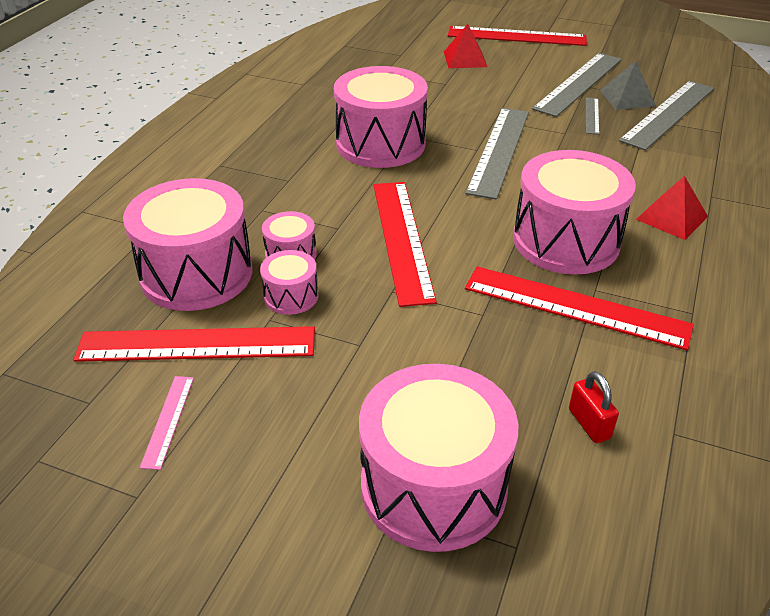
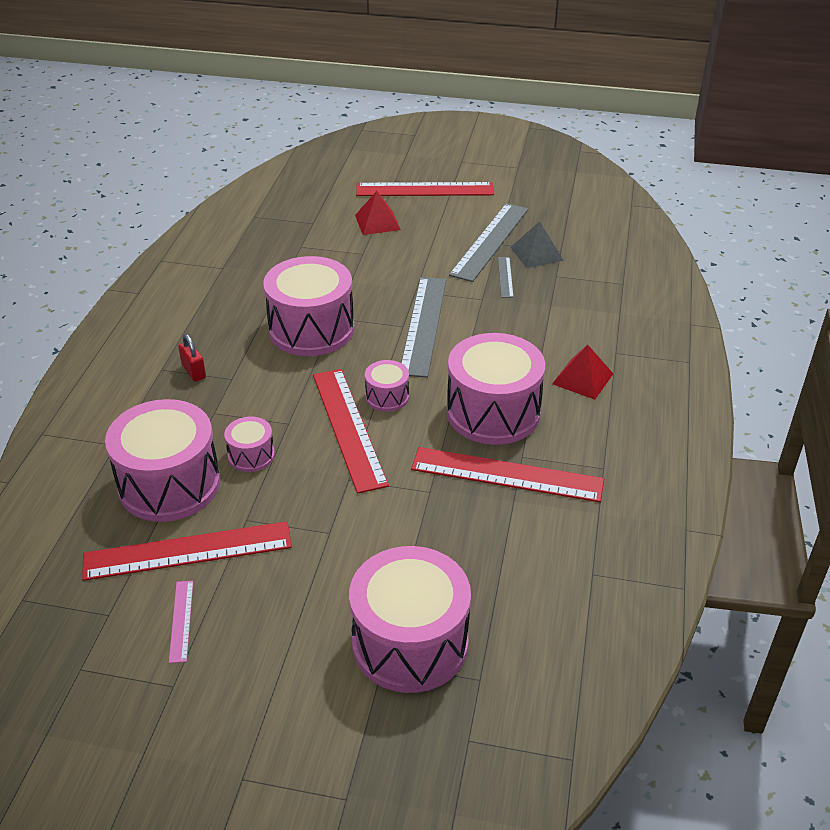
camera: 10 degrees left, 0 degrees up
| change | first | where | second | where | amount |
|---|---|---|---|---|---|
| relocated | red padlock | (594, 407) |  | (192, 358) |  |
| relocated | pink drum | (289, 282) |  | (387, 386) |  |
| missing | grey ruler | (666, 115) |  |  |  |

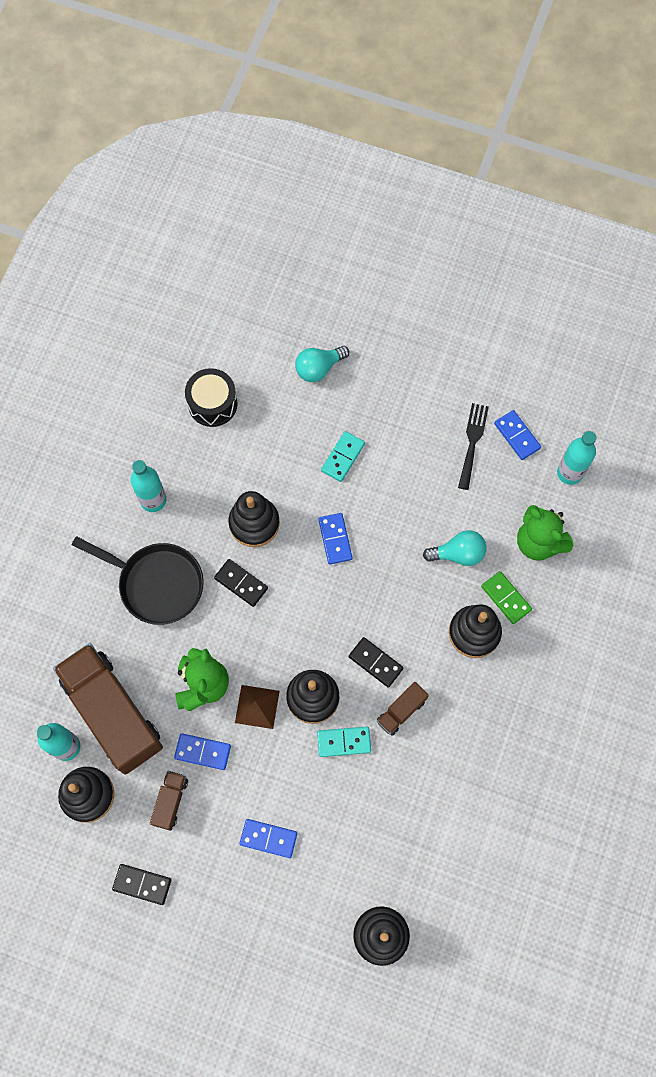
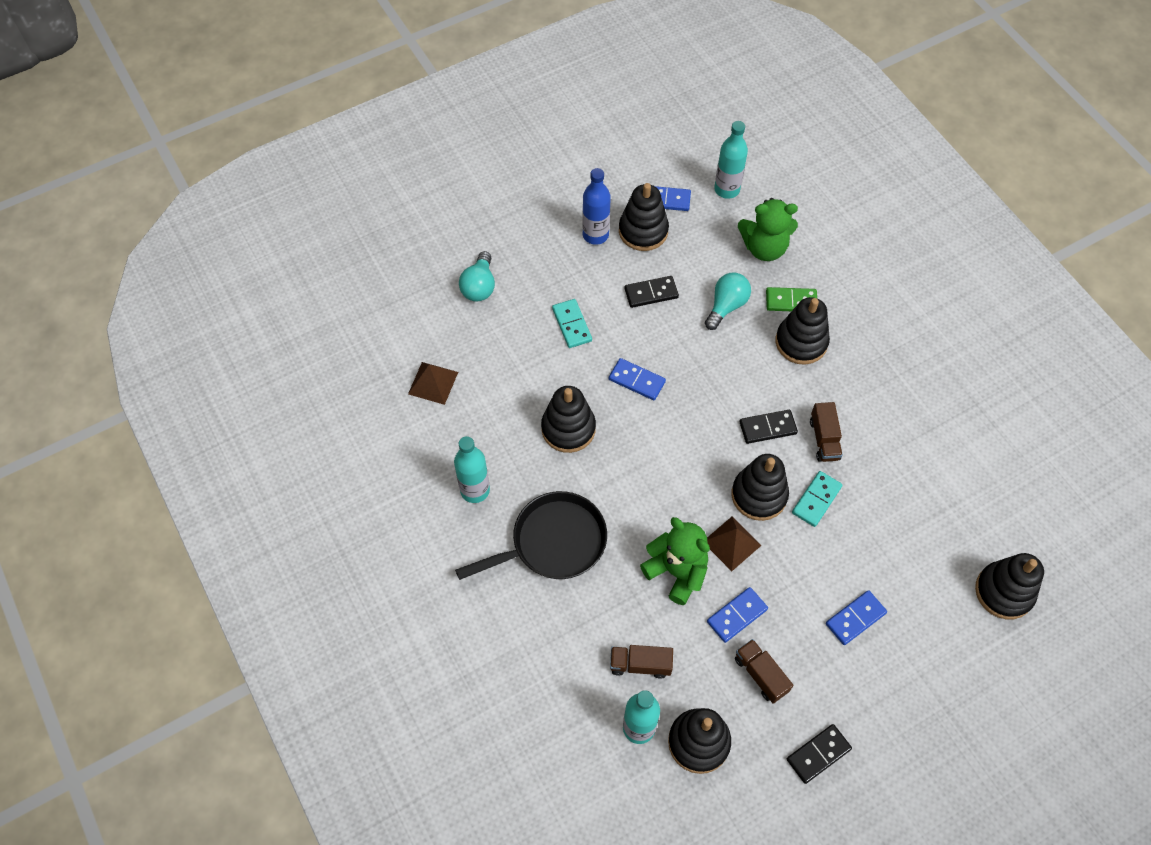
camera: 50 degrees left, 10 degrees down
| change | first | where | second | where | amount |
|---|---|---|---|---|---|
| exchanged | black drum | (211, 397) | brown pyramid | (433, 383) |  |
| appeared |  |  | blue bottle | (596, 206) |  |
| size | brown truck | (108, 709) |  | (641, 662) | x0.43 |
| exchanged | black fork | (473, 446) | black stacking toy | (644, 217) |  |
| relocated | black domino | (241, 583) |  | (651, 292) |  |

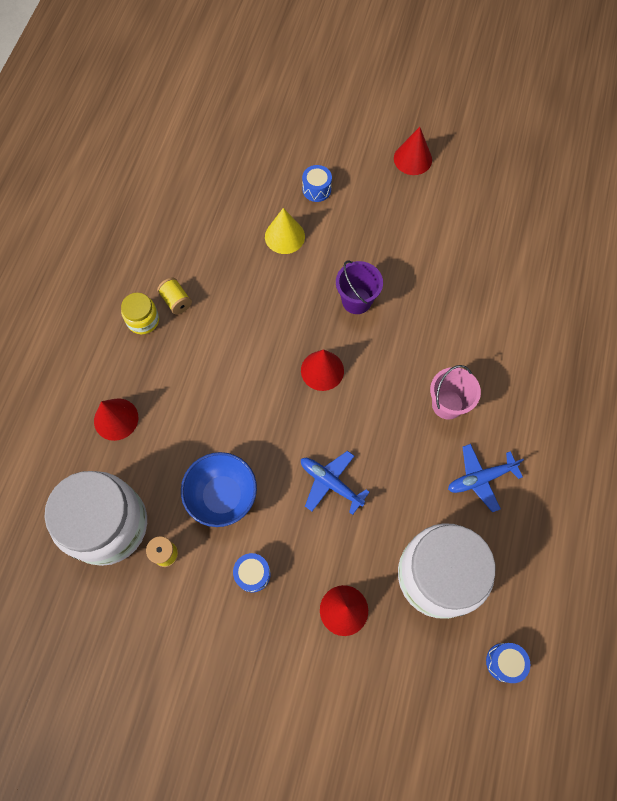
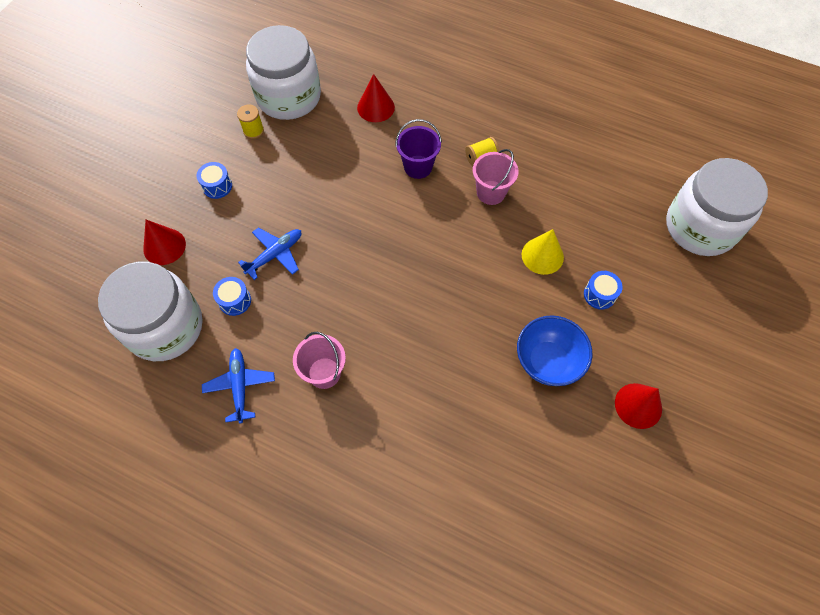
camera: 100 degrees right, 5 degrees down
| change | first | where | second | where | amount |
|---|---|---|---|---|---|
| relocated | blue drum | (508, 663) |  | (232, 296) |  |
| relocated | purple bucket | (359, 287) |  | (418, 149) |  |
| appeared |  |  | pink bucket | (496, 177) |  |
| relocated | blue bowl | (219, 489) |  | (554, 350) |  |
| appeared |  |  | white jar | (717, 207) |  |
| missing | yellow jar | (140, 313) |  |  |  |
| missing | red cone | (322, 370) |  |  |  |

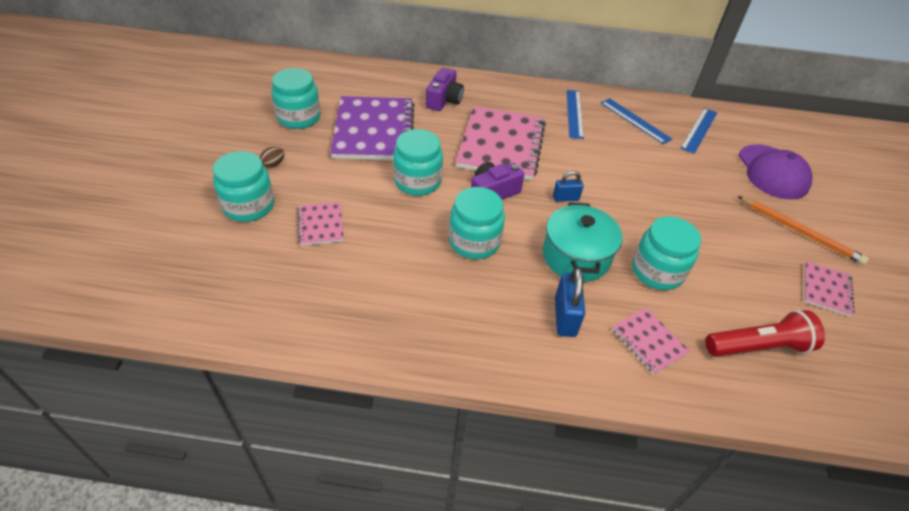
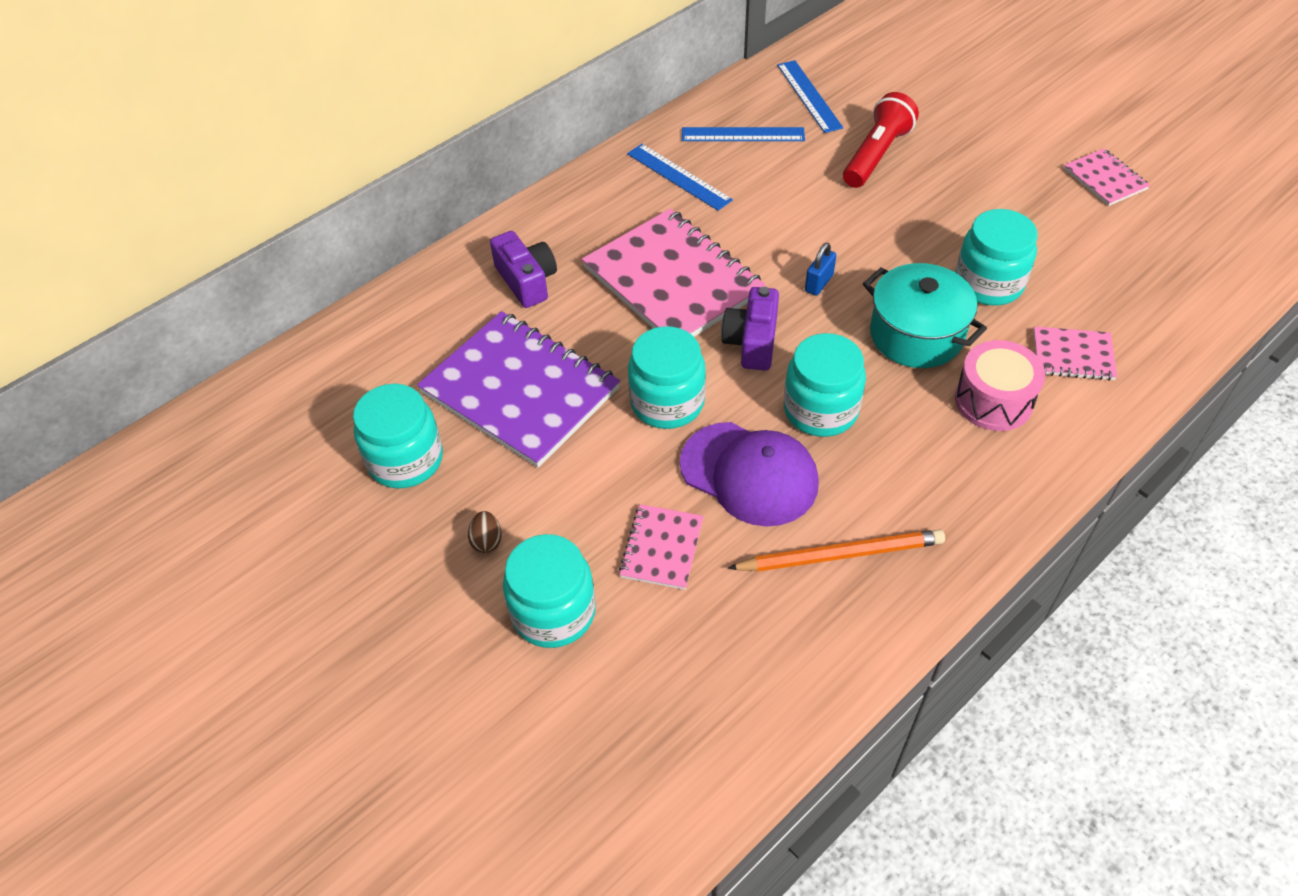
camera: 45 degrees left, 5 degrees up
| change | first | where | second | where | amount |
|---|---|---|---|---|---|
| spun | pink notebook | (320, 224) |  | (661, 547) | 75 degrees clockwise |
| relocated | purple cap | (775, 171) |  | (749, 474) |  |
| relocated | orange pencil | (803, 230) |  | (836, 550) |  |
| relocated | red flashlight | (765, 333) |  | (881, 140) |  |
| exchanged | blue padlock | (570, 302) | pink drum | (1000, 385) |  |

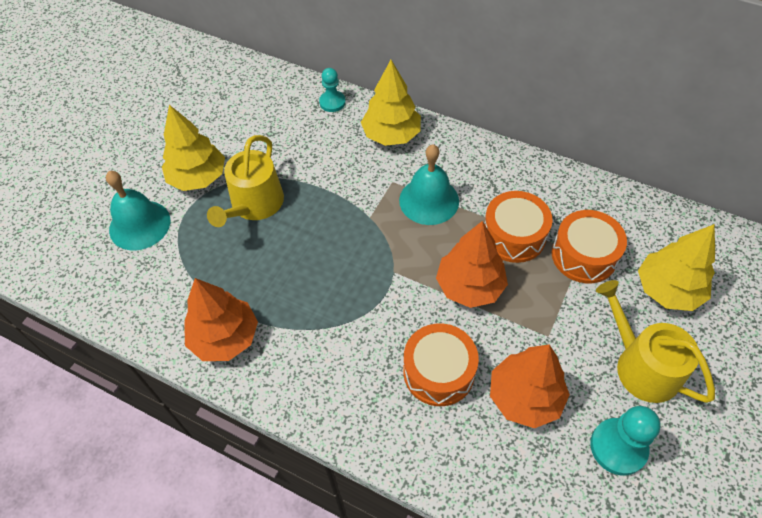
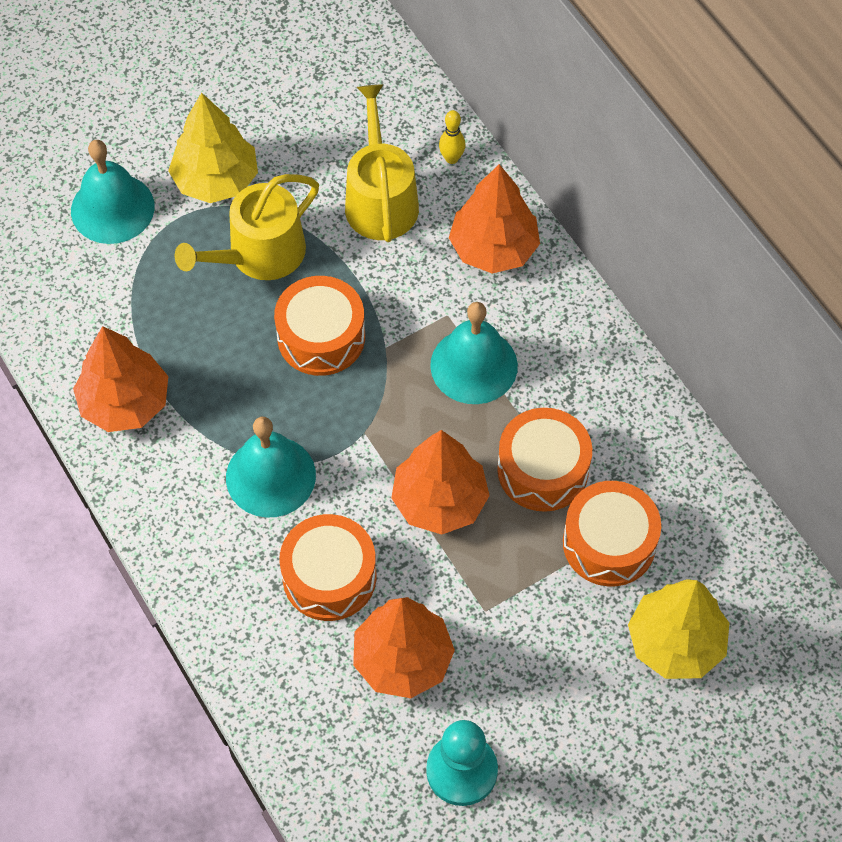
camera: 30 degrees right, 5 degrees up
| change | first | where | second | where | amount |
|---|---|---|---|---|---|
| appeared |  |  | turquoise bell | (271, 467) |  |
| appeared |  |  | orange drum | (319, 326) |  |
| relocated | yellow watering can | (655, 341) |  | (382, 163) |  |
| exchanged | turquoise pawn | (332, 90) | yellow bowling pin | (452, 137) |  |
| colour | yellow tree | (391, 103) | orange tree | (494, 219) |  |

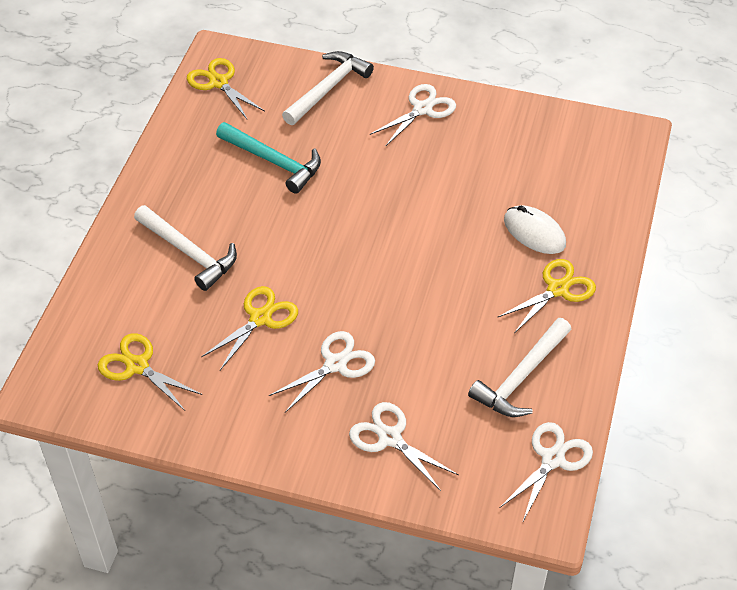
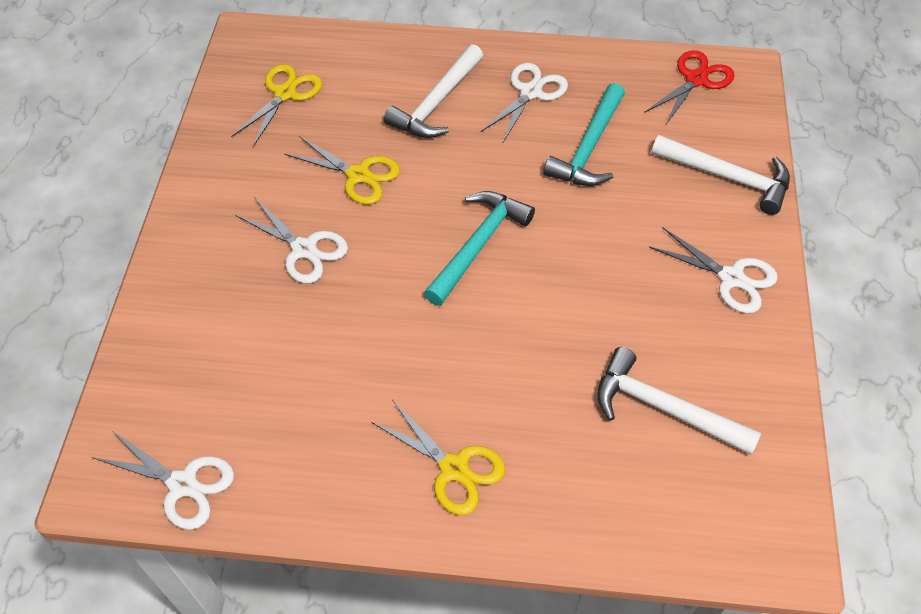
camera: 80 degrees right, 5 degrees up
| change | first | where | second | where | amount |
|---|---|---|---|---|---|
| appeared |  |  | turquoise hammer | (479, 248) |  |
| relocated | white scissors | (403, 446) |  | (524, 103) |  |
| relocated | white hammer | (520, 367) |  | (679, 401) |  |
| colour | yellow scissors | (225, 89) | red scissors | (689, 88) |  |
| missing | white mouse | (535, 229) |  |  |  |

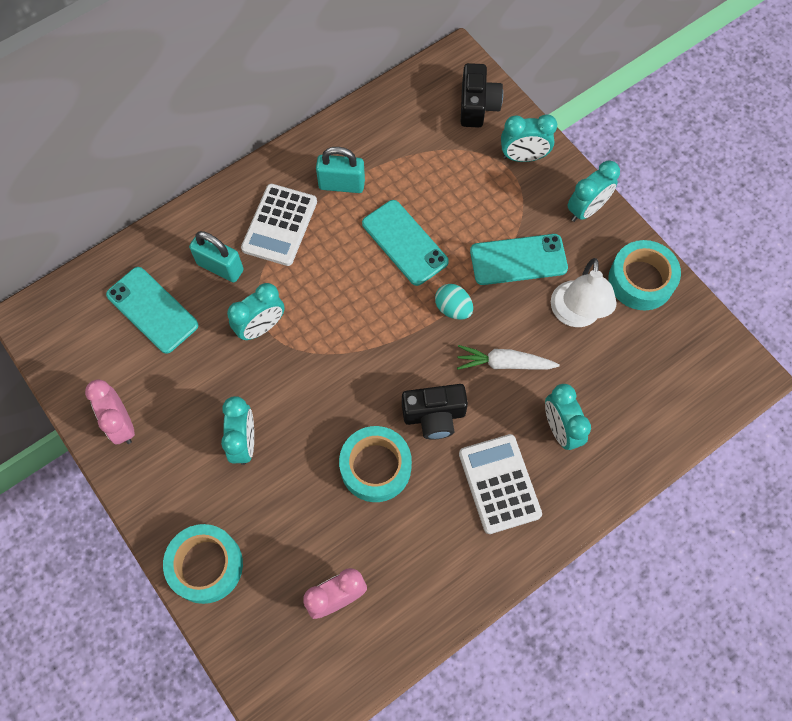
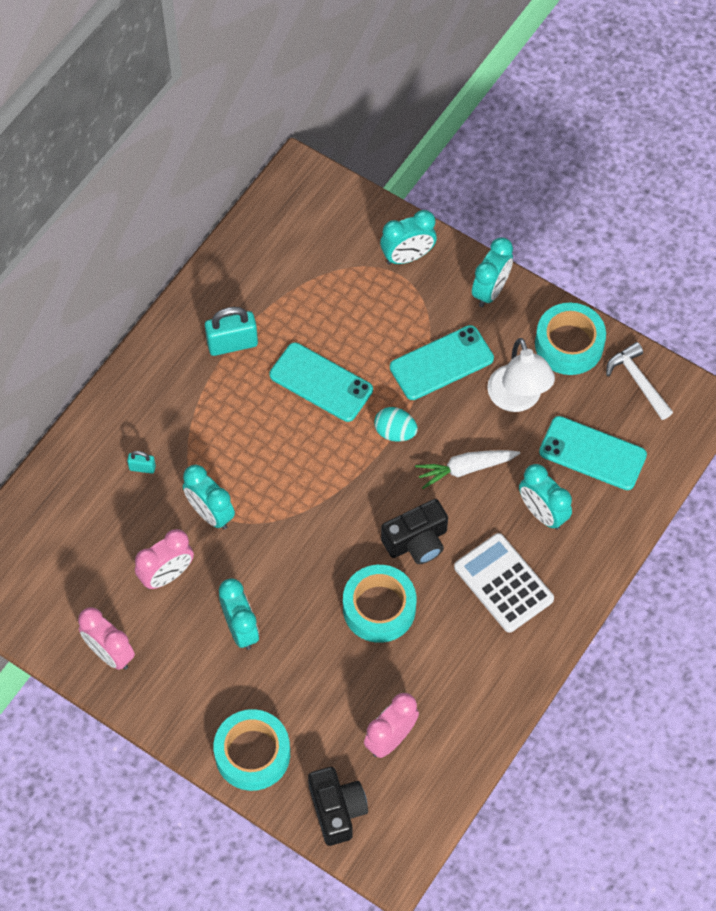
camera: 20 degrees left, 5 degrees down
| change | first | where | second | where | amount |
|---|---|---|---|---|---|
| size | turquoise padlock | (216, 257) |  | (141, 462) | x0.51 |
| appeared |  |  | pink clock | (164, 559) |  |
| spun | turquoise clock | (256, 311) |  | (209, 497) | 105 degrees clockwise |
| relocated | black camera | (482, 95) |  | (338, 806) |  |
| relocated | turquoise phone | (152, 310) |  | (593, 453) |  |
| appeared |  |  | white hammer | (639, 381) |  |
| missing | white calculator | (279, 225) |  |  |  |

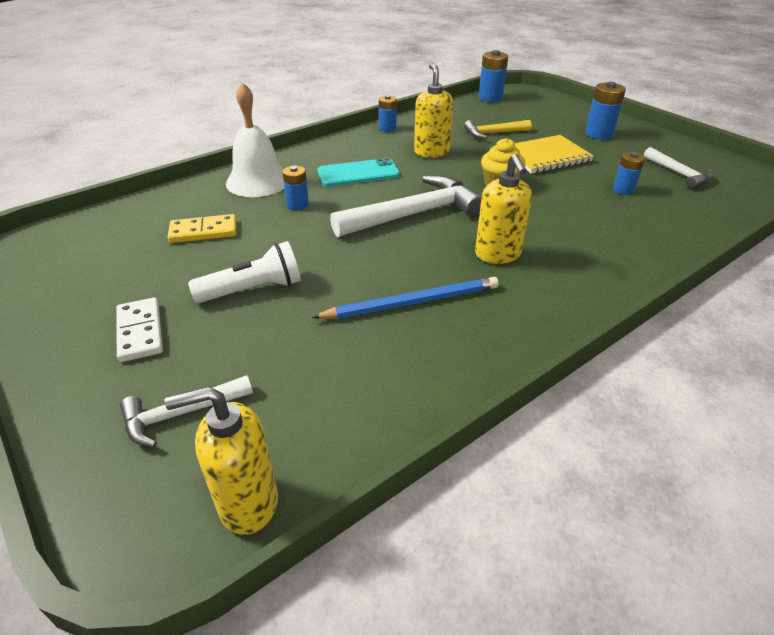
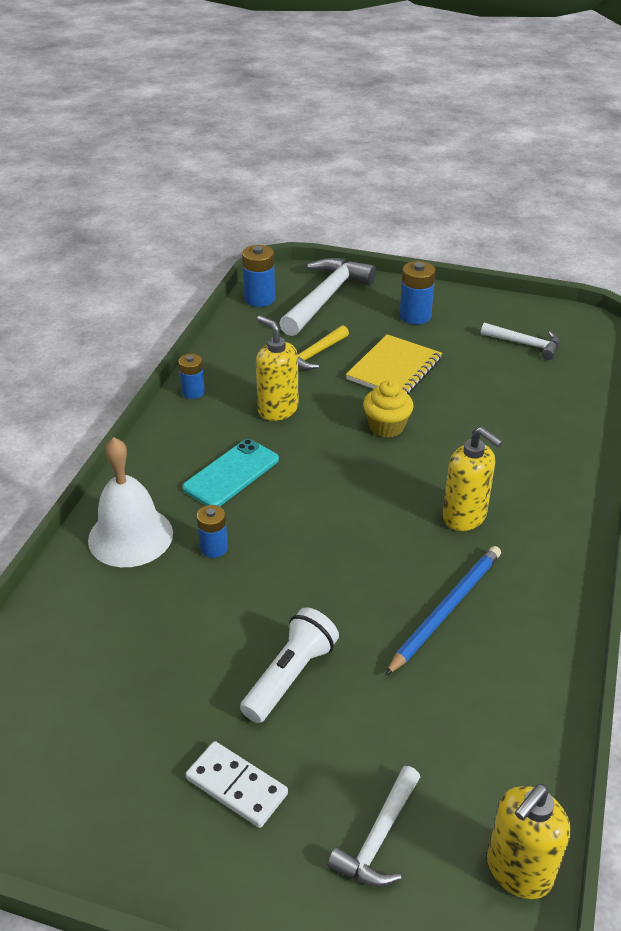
camera: 35 degrees left, 0 degrees up
| change | first | where | second | where | amount |
|---|---|---|---|---|---|
| relocated | white hammer | (406, 206) |  | (327, 297) |  |
| missing | yellow domino | (202, 228) |  |  |  |
| missing | blue battery | (629, 173) |  |  |  |

